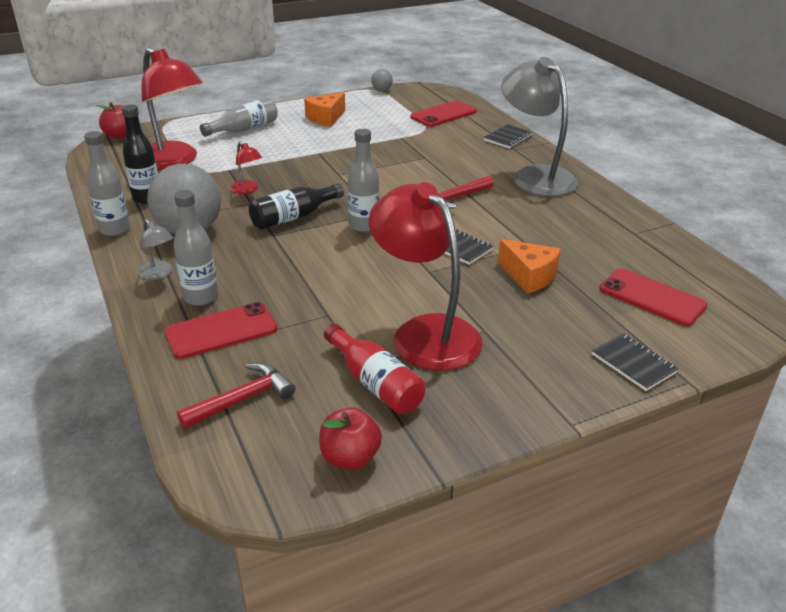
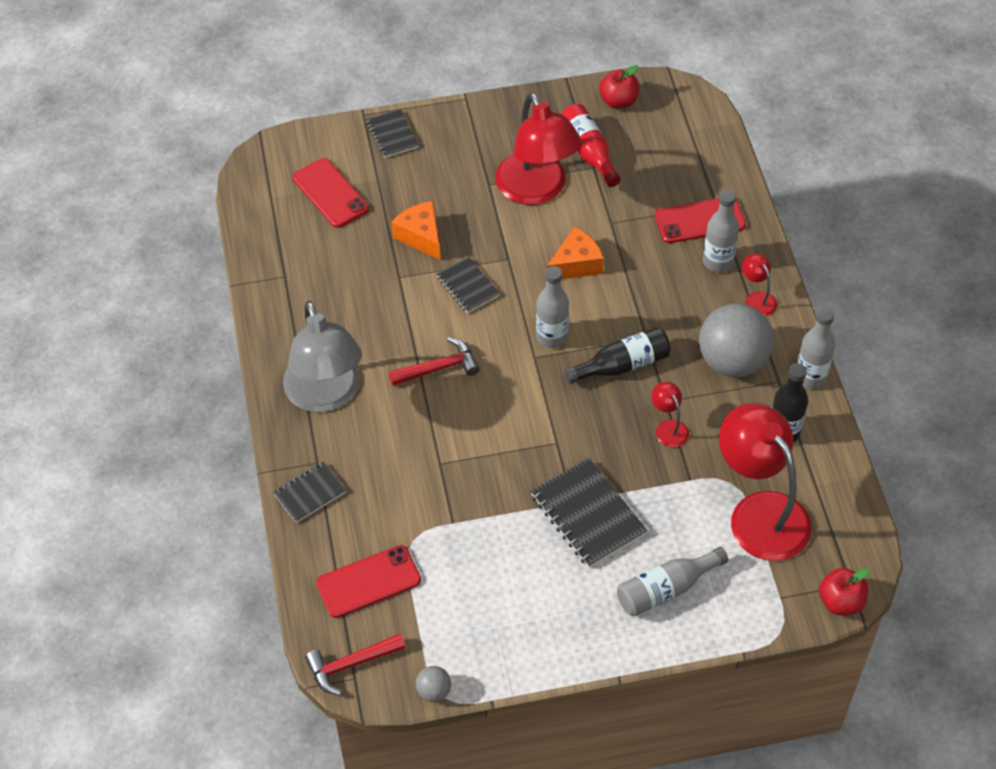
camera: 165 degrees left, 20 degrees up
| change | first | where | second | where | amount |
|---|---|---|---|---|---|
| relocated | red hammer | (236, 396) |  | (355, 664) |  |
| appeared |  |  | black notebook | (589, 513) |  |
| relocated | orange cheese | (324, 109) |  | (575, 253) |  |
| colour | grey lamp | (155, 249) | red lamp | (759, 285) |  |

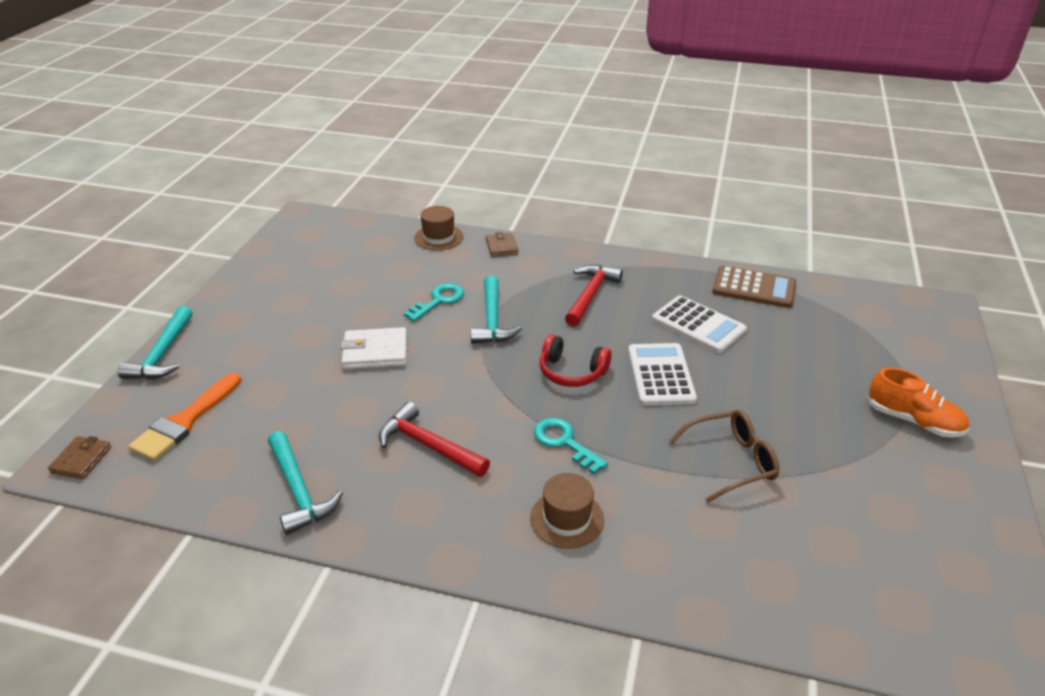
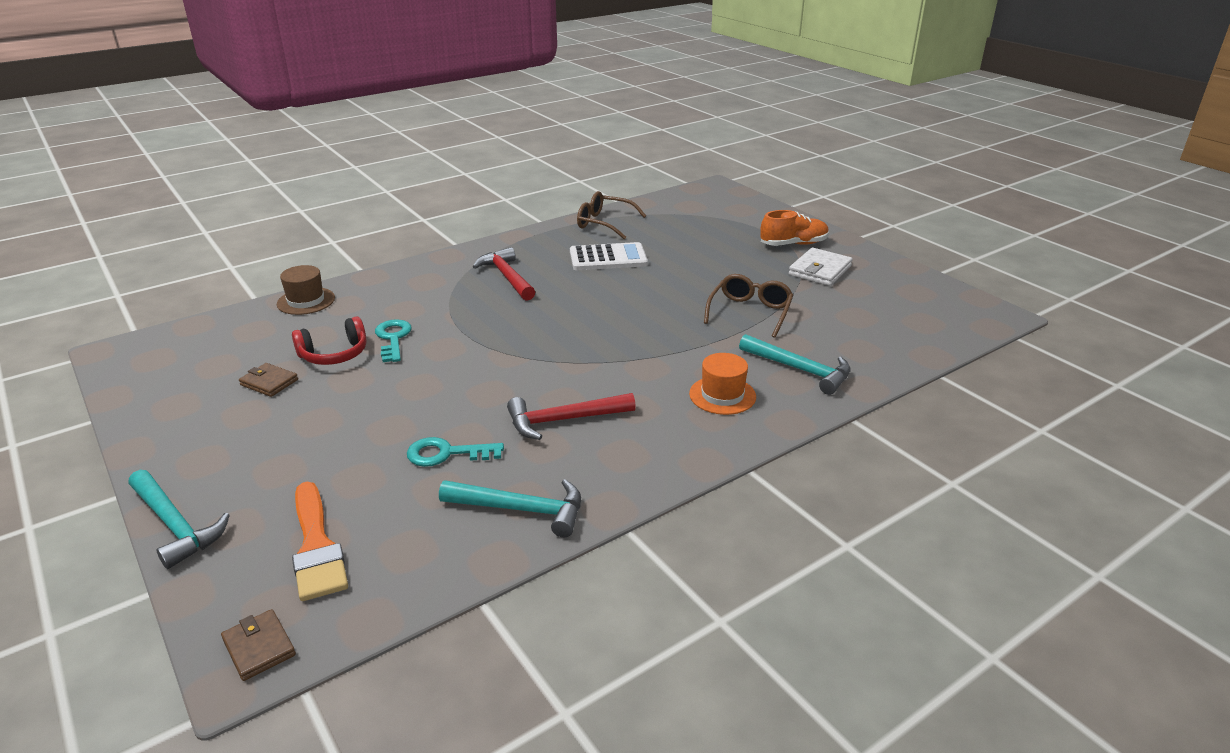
camera: 50 degrees left, 5 degrees down
| change | first | where | second | where | amount |
|---|---|---|---|---|---|
| relocated | brown wallet | (502, 244) |  | (268, 380) |  |
| relocated | red headphones | (576, 360) |  | (329, 341) |  |
| relocated | turquoise key | (571, 446) |  | (455, 452) |  |
| exchanged | brown calculator | (754, 286) | brown glasses | (611, 215) |  |
| colour | brown hat | (567, 511) | orange hat | (722, 384) |  |
| relocated | turquoise hammer | (497, 309) |  | (795, 364) |  |
| relocated | white wallet | (374, 348) |  | (821, 267) |  |
| missing | white calculator | (662, 374) |  |  |  |

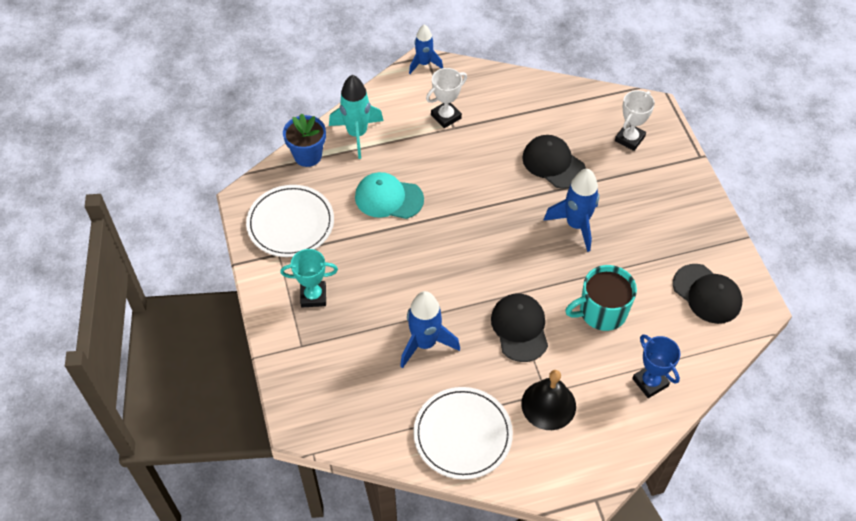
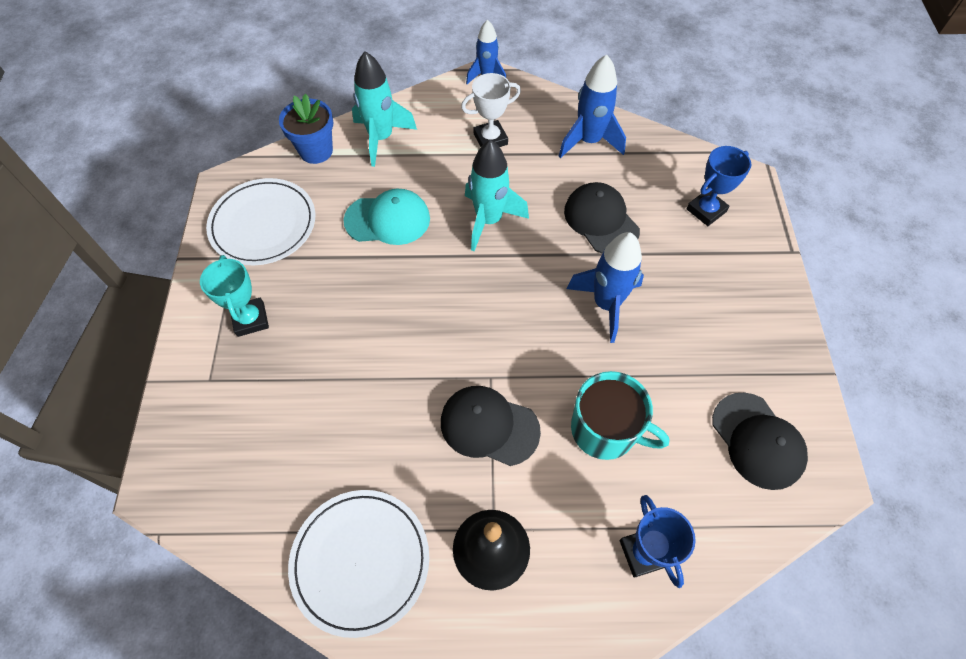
camera: 15 degrees right, 5 degrees up
| change | first | where | second | where | amount |
|---|---|---|---|---|---|
| spun | turquoise trophy | (309, 278) |  | (234, 296) | 60 degrees clockwise |
| spun | turquoise cap | (389, 195) |  | (386, 217) | 150 degrees clockwise |
| spun | black cap | (519, 327) |  | (491, 426) | 75 degrees counterclockwise |
| appeared |  |  | turquoise rocket | (497, 195) |  |
| relocated | blue rocket | (430, 329) |  | (592, 106) |  |
| spun | turquoise mug | (601, 298) |  | (620, 415) | 150 degrees counterclockwise |
| colour | white trophy | (635, 120) | blue trophy | (719, 186) |  |

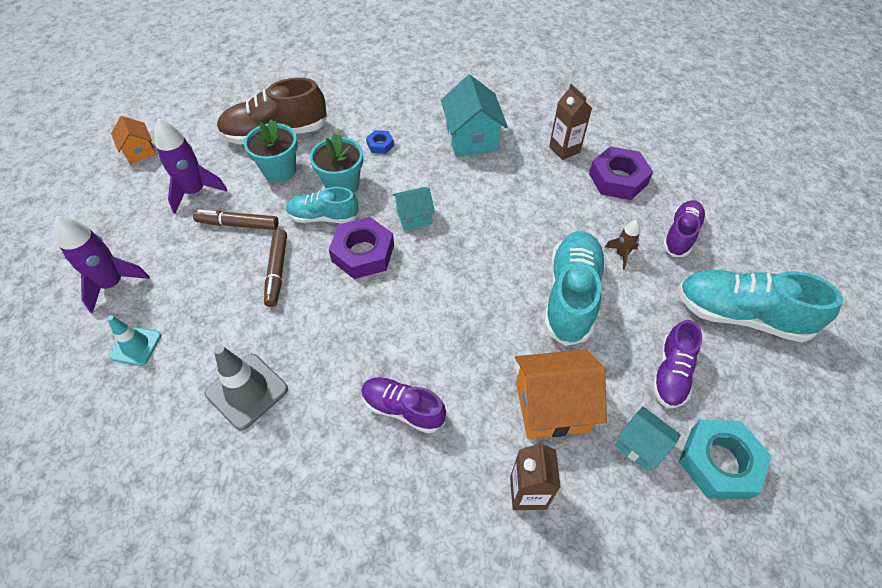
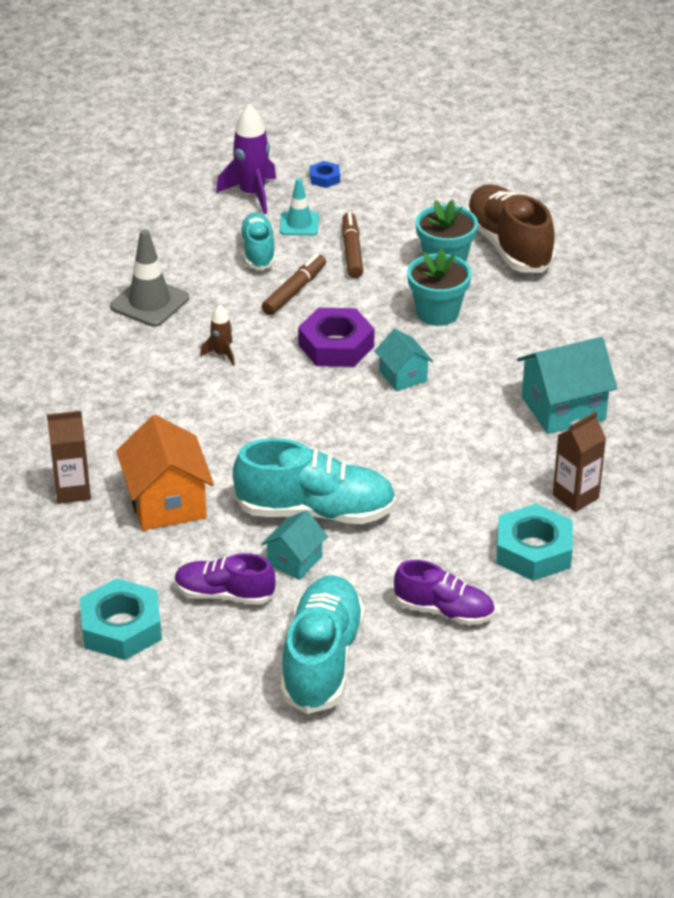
camera: 80 degrees right, 15 degrees down
| change | first | where | second | where | amount |
|---|---|---|---|---|---|
| relocated | brown rocket | (622, 245) |  | (217, 335) |  |
| relocated | turquoise shoe | (322, 205) |  | (257, 241) |  |
| relocated | turquoise house | (648, 439) |  | (294, 545) |  |
| spun | brown marker | (275, 268) |  | (294, 284) | 135 degrees clockwise |
| relocated | turquoise traffic cone | (134, 340) |  | (299, 207) |  |
| relocated | blue nut | (380, 142) |  | (325, 174) |  |
| colour | purple nut | (621, 173) | turquoise nut | (534, 542) |  |
| missing | orange house | (133, 140) |  |  |  |
| missing | purple rocket | (190, 166) |  |  |  |
| missing | purple shoe | (403, 405) |  |  |  |

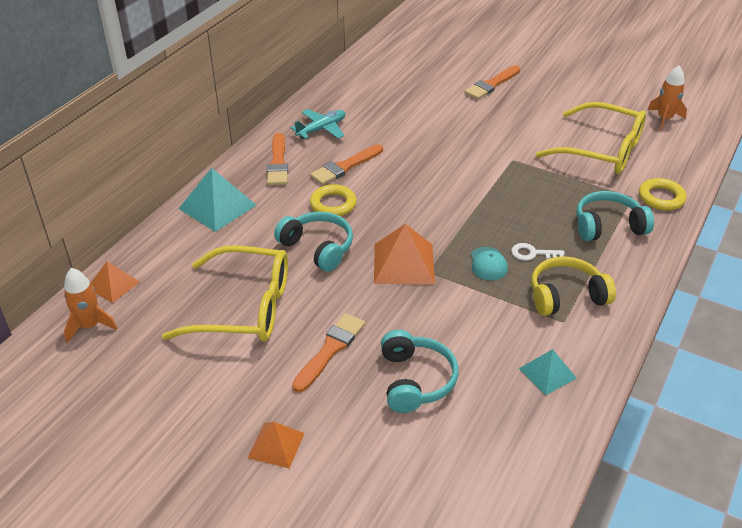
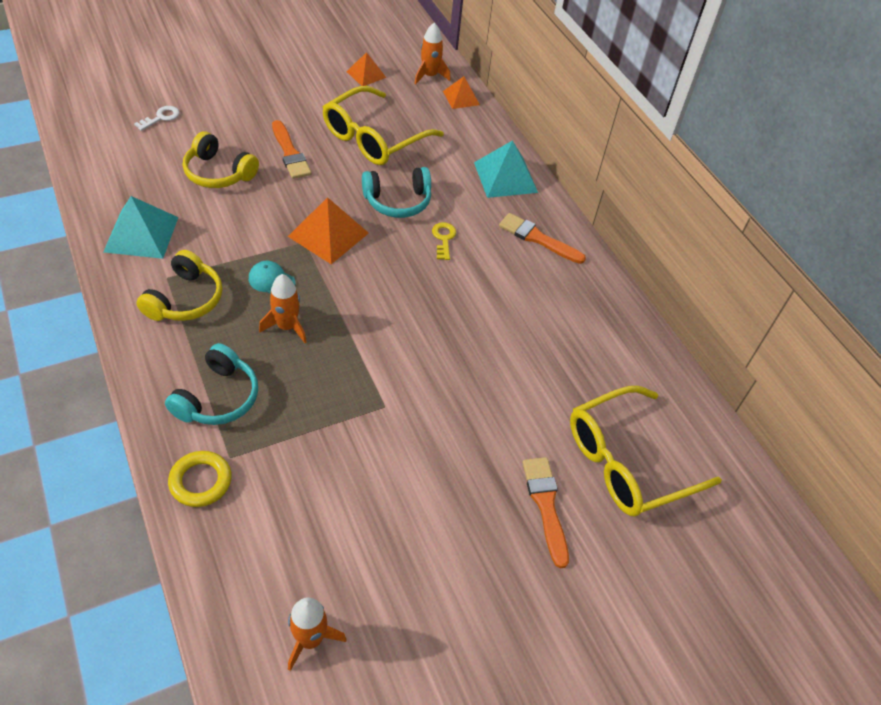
camera: 120 degrees right, 10 degrees up
| change | first | where | second | where | amount |
|---|---|---|---|---|---|
| size | turquoise pyramid | (548, 372) |  | (140, 227) | x1.65 |
| relocated | white key | (538, 252) |  | (157, 118) |  |
| colour | turquoise headphones | (420, 371) | yellow headphones | (221, 159) |  |
| appeared |  |  | orange rocket | (283, 308) |  |
| relocated | orange pyramid | (276, 445) |  | (366, 69) |  |
| exchanged | yellow ring | (333, 200) | yellow key | (444, 241) |  |
| relocated | yellow glasses | (591, 138) |  | (646, 451) |  |
| missing | turquoise plane | (318, 124) |  |  |  |
| missing | orange brush | (346, 164) |  |  |  |

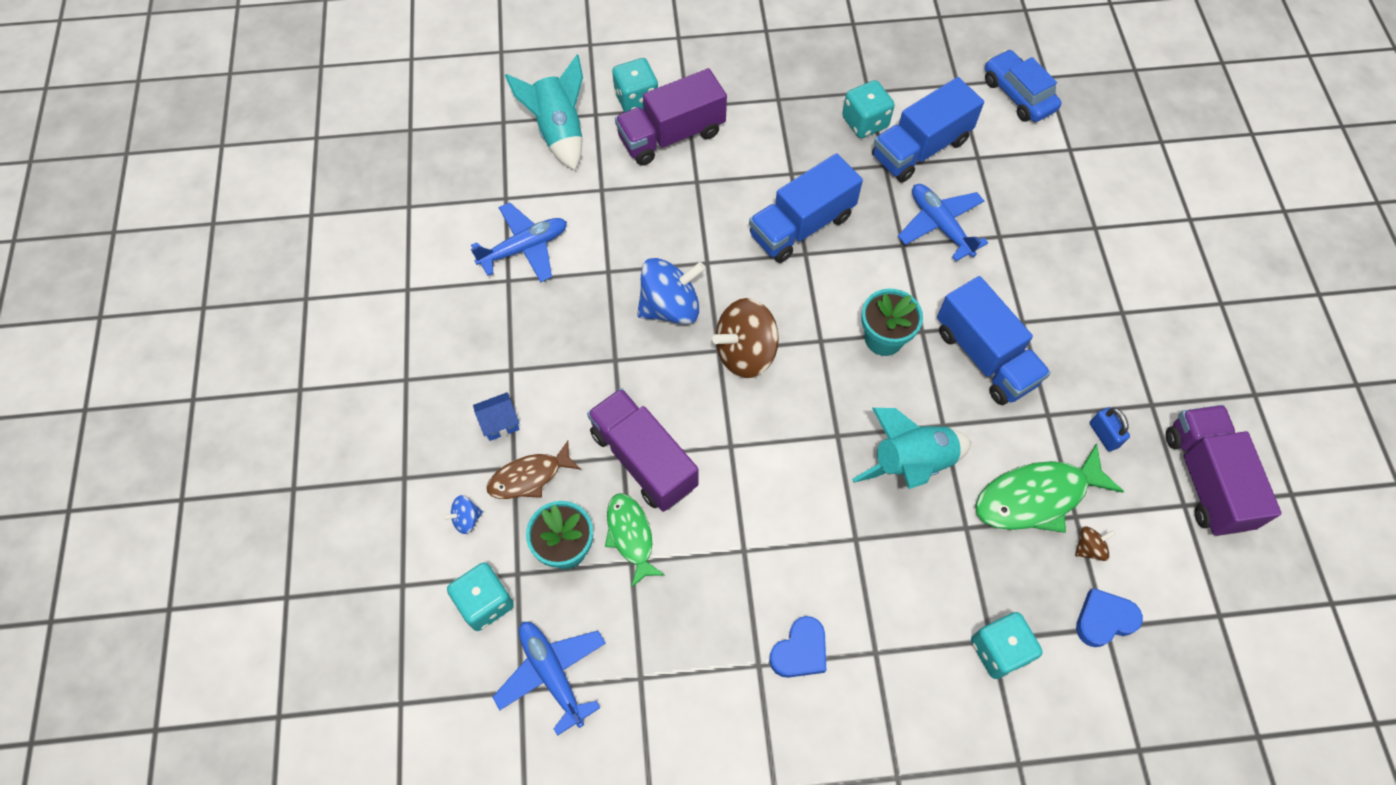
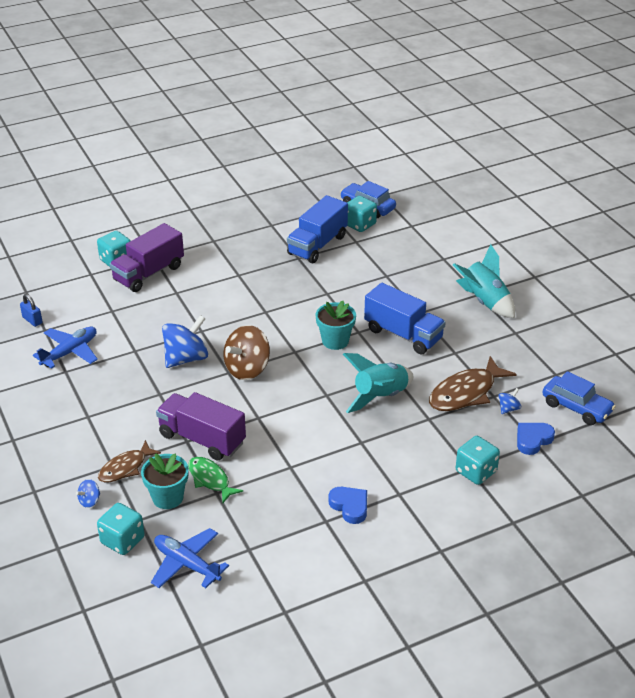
camera: 20 degrees left, 25 degrees down
| change | first | where | second | where | amount |
|---|---|---|---|---|---|
| relocated | blue padlock | (1110, 429) |  | (31, 310) |  |
| spun | blue heart | (797, 647) |  | (348, 505) | 60 degrees counterclockwise |
| relocated | turquoise dice | (868, 109) |  | (362, 214) |  |
| colour | green fish | (1049, 488) | brown fish | (472, 383) |  |
| relocated | turquoise rocket | (544, 113) |  | (484, 281) |  |
| colour | brown spinning top | (1095, 543) | blue spinning top | (510, 401) |  |
| appeared |  |  | blue car | (579, 398) |  |
| missing | blue house | (496, 416) |  |  |  |
| missing | blue truck | (806, 208) |  |  |  |
| missing | blue plane | (943, 222) |  |  |  |
| missing | purple truck | (1224, 470) |  |  |  |

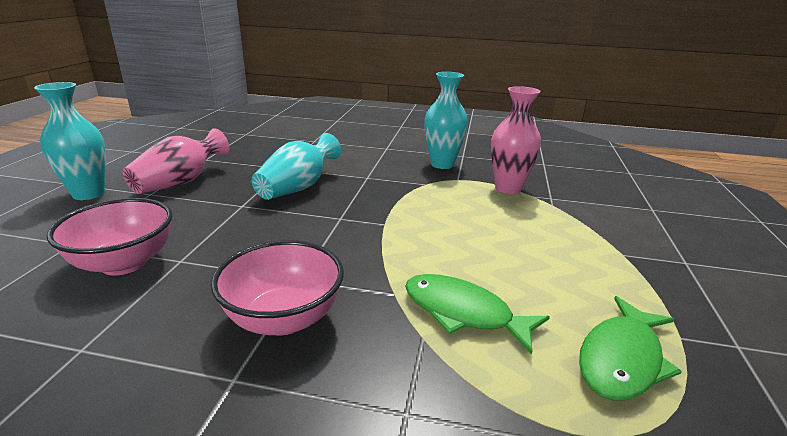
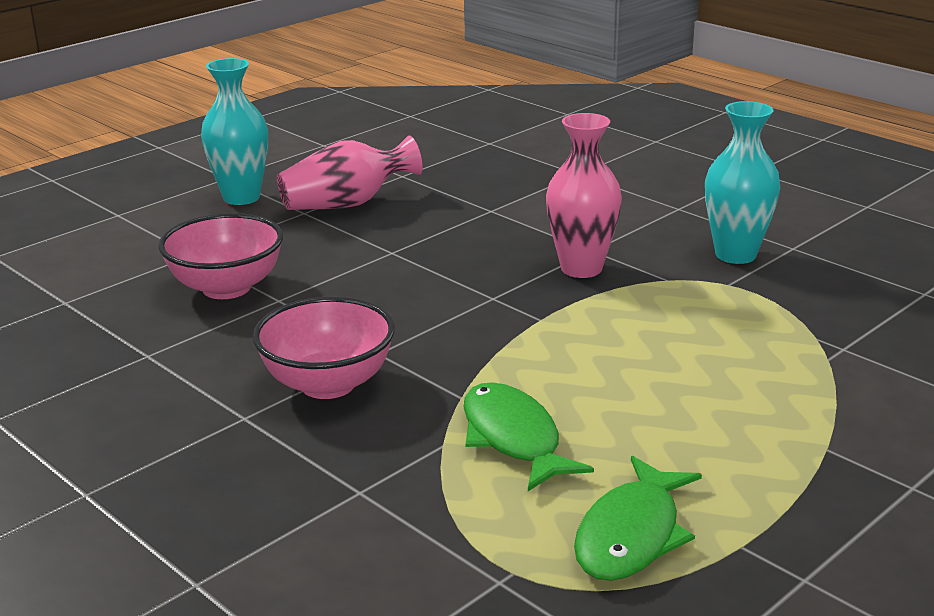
camera: 35 degrees right, 0 degrees up
| change | first | where | second | where | amount |
|---|---|---|---|---|---|
| relocated | pink vase | (516, 140) |  | (584, 195) |  |
| spun | green fish | (630, 348) |  | (638, 518) | 45 degrees counterclockwise |
| missing | turquoise vase | (296, 166) |  |  |  |

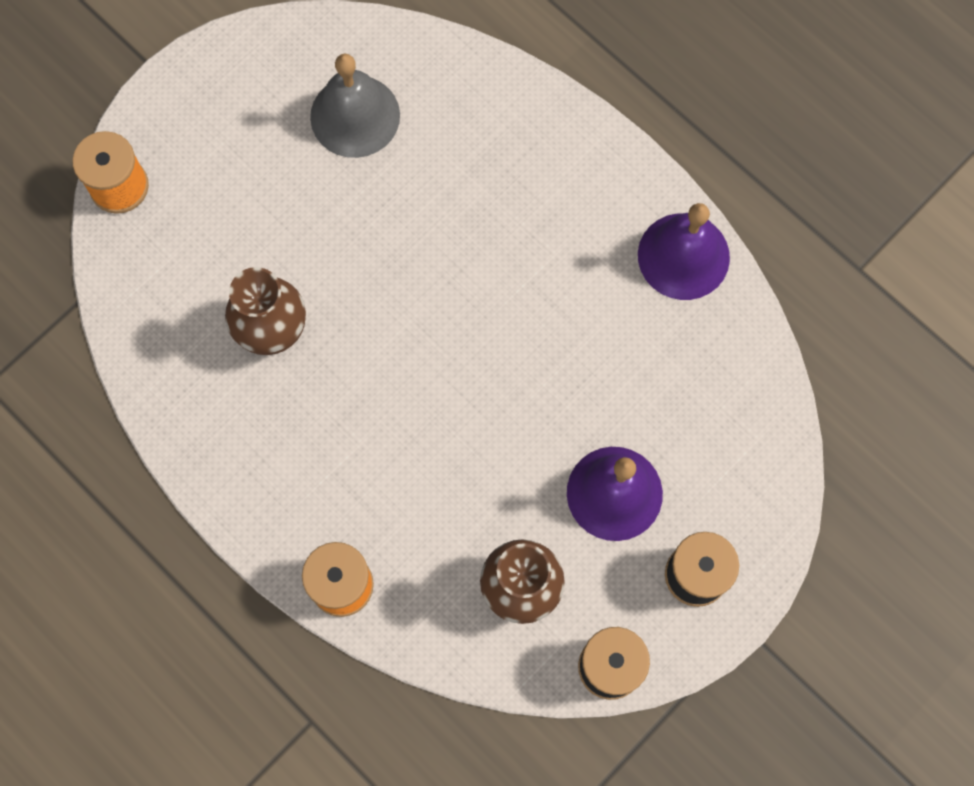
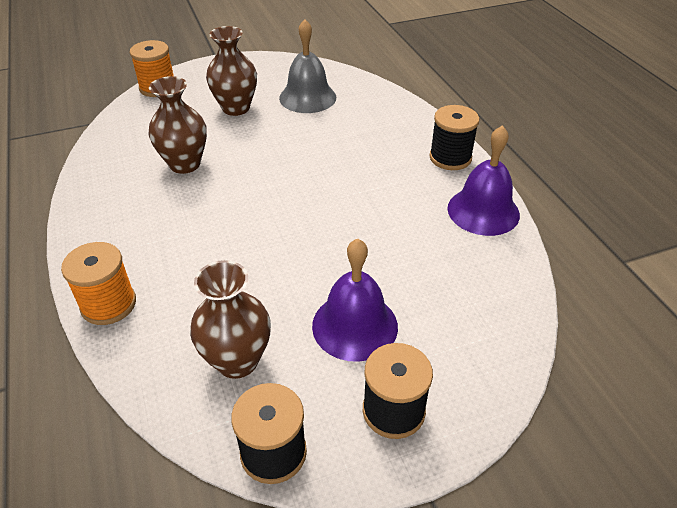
camera: 25 degrees right, 30 degrees down
| change | first | where | second | where | amount |
|---|---|---|---|---|---|
| appeared |  |  | brown vase | (231, 71) |  |
| appeared |  |  | black spool | (454, 137) |  |

